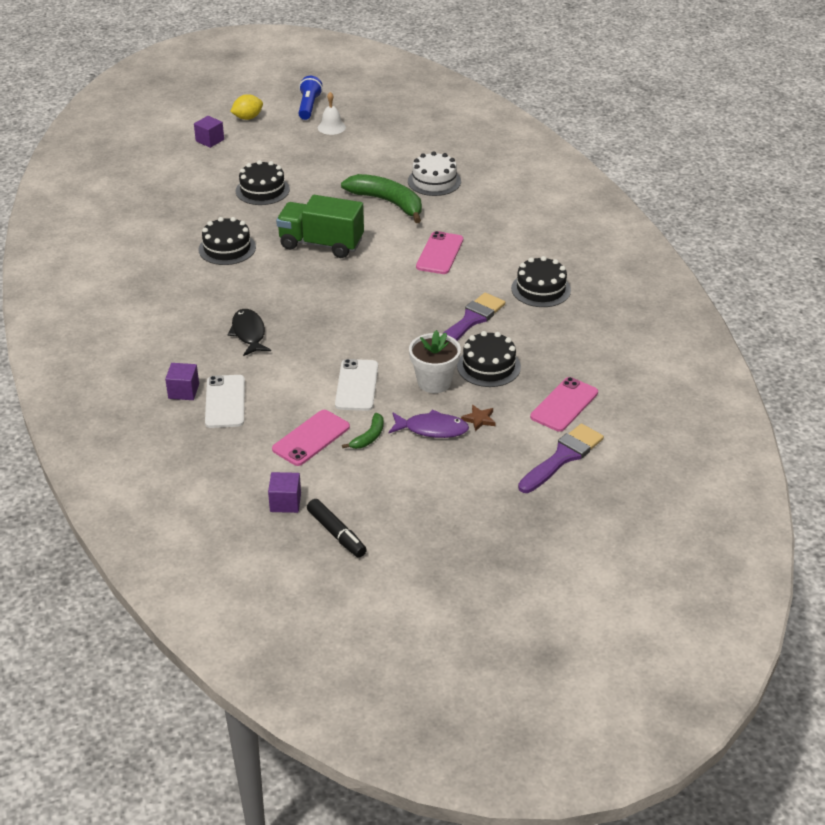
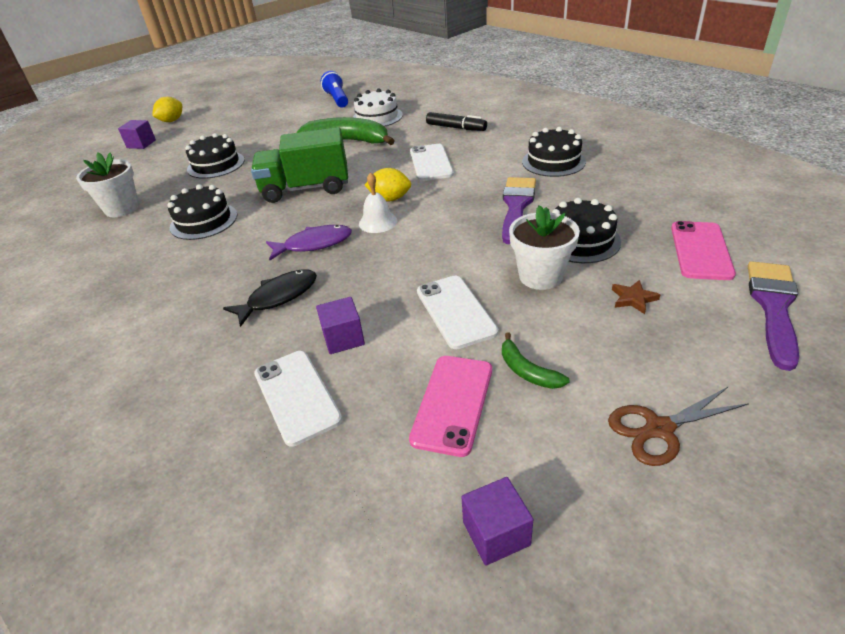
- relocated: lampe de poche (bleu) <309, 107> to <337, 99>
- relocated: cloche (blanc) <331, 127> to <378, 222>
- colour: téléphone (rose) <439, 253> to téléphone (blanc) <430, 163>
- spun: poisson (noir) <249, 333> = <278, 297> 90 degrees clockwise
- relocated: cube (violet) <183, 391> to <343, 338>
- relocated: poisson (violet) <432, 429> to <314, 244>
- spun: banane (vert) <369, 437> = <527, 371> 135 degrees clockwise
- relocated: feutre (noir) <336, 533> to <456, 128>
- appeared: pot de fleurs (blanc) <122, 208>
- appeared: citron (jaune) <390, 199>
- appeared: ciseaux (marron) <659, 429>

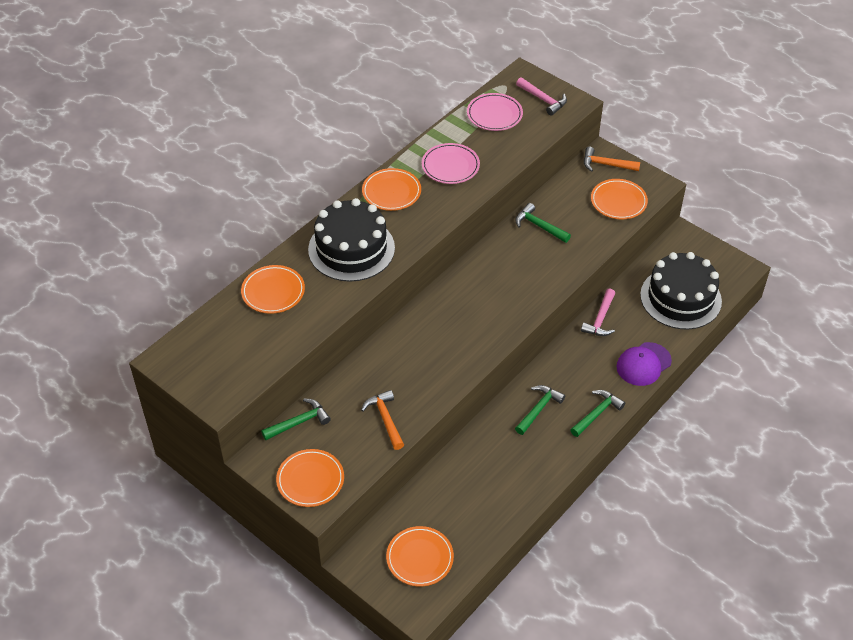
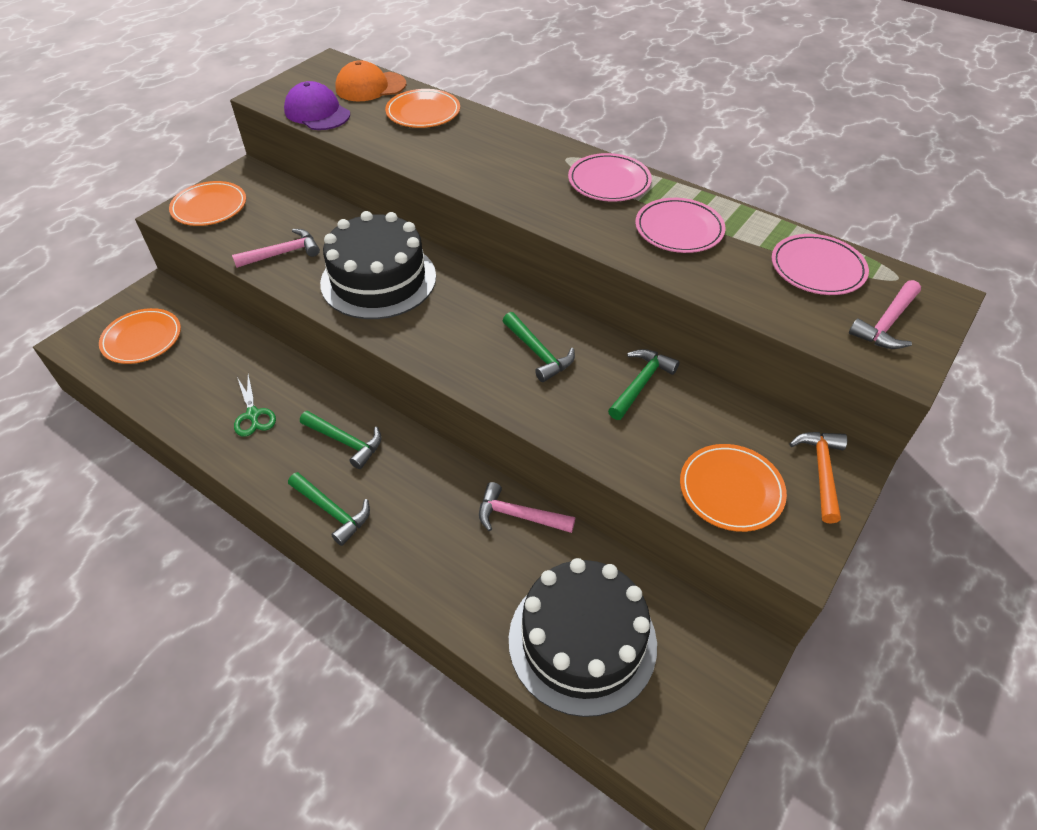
- colour: assiette (orange) <391, 192> to assiette (rose) <609, 181>
- relocated: gâteau (noir) <351, 249> to <378, 279>
- relocated: casquette (violet) <643, 364> to <317, 113>
- colour: marteau (orange) <385, 419> to marteau (rose) <283, 253>
- relocated: marteau (vert) <299, 422> to <538, 353>
- appeared: casquette (orange) <370, 87>
- appeared: ciseaux (vert) <253, 415>

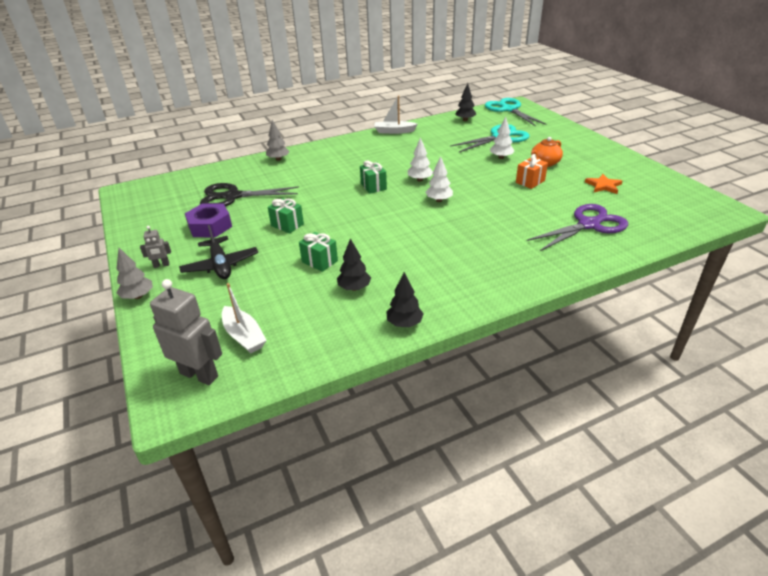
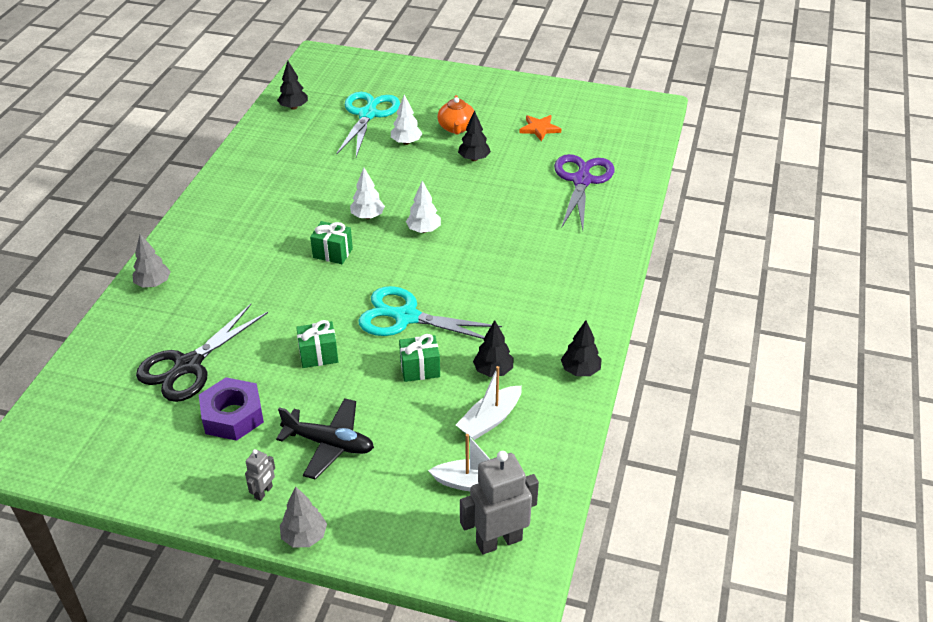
- relocated: bateau (blanc) <394, 131> to <490, 420>
- relocated: ciseaux (turquoise) <508, 109> to <405, 317>
- exchanged: cadeau (orange) <530, 181> to arbre (noir) <474, 159>

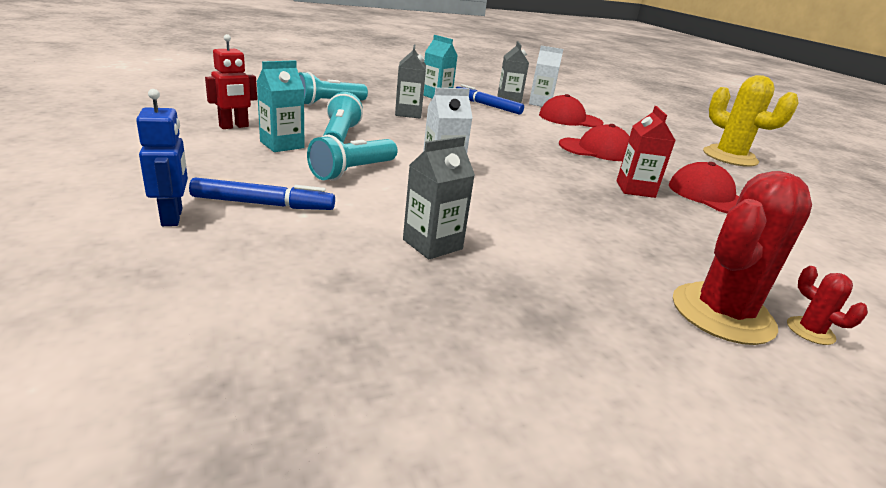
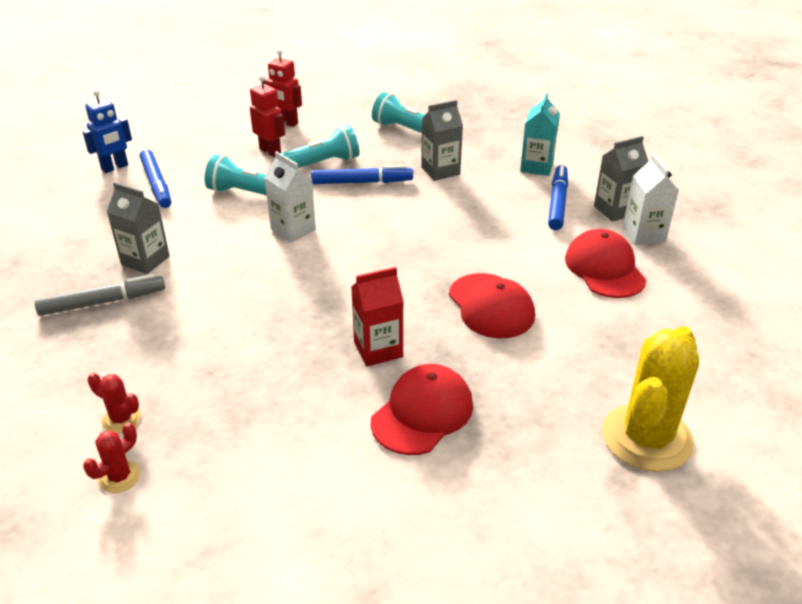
- exchanged: brique de lait (turquoise) <282, 145> to robot (rouge) <270, 151>
- size: cactus (rouge) <722, 314> = <121, 419> x0.44
- appeared: feutre (bleu) <362, 182>
- appeared: feutre (gris) <103, 302>

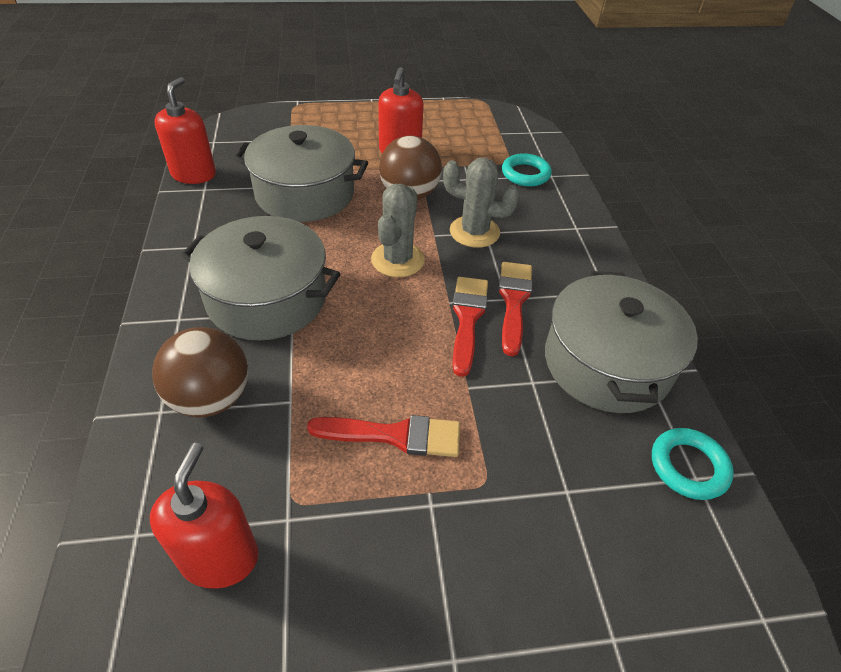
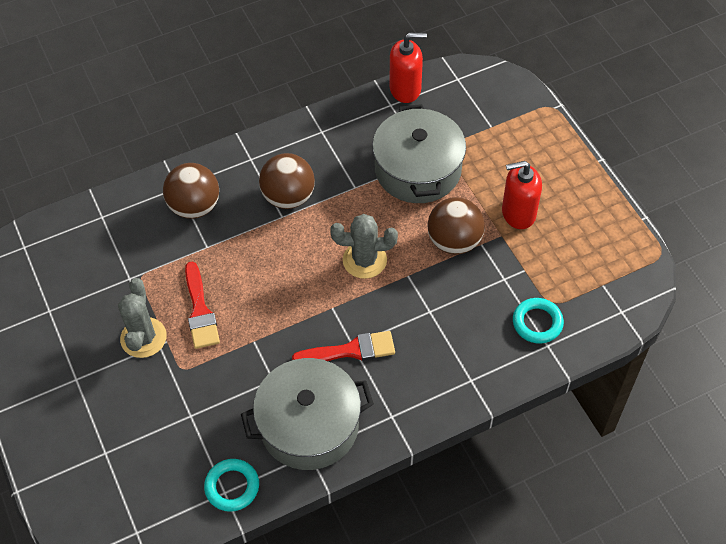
- relocated: cactus (gris) <474, 232> to <143, 338>
- exchanged: marmite (gris) <267, 298> to balle (marron) <288, 197>
- missing: pinceau (rouge) <467, 319>
- missing: distributeur de savon (rouge) <219, 557>

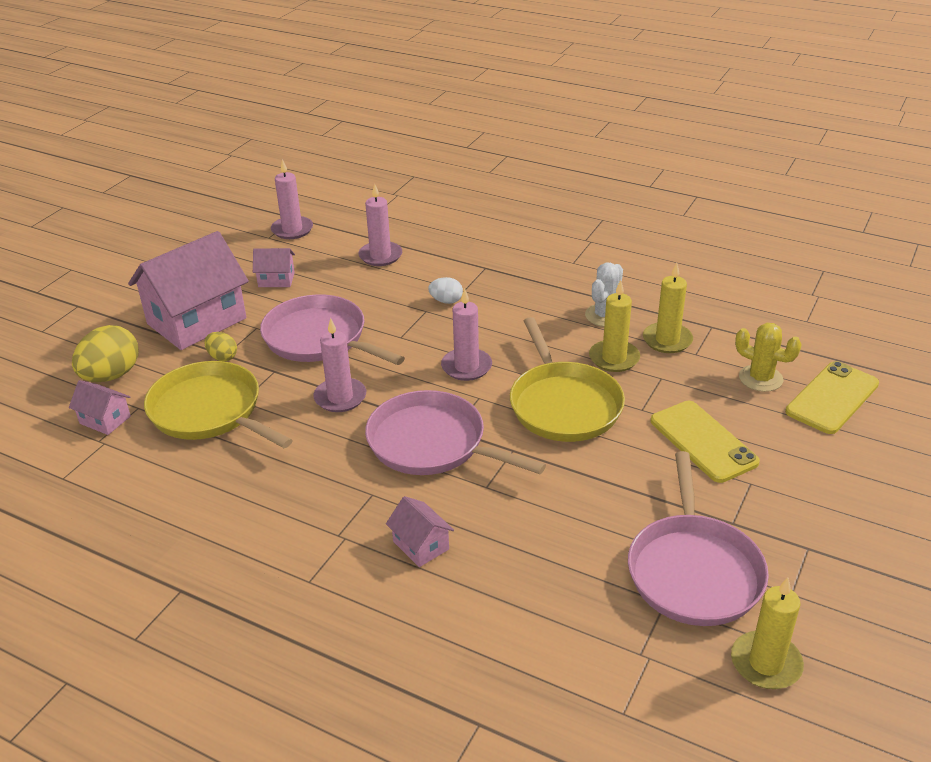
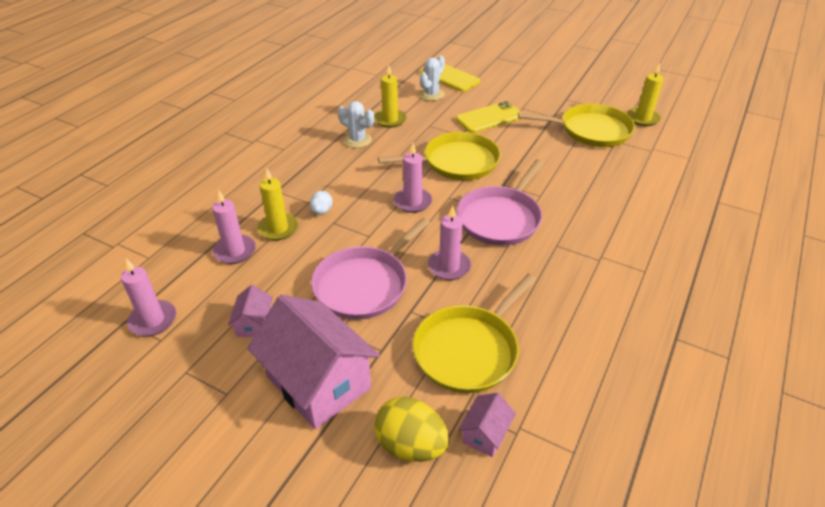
- relocated: bougie (jaune) <614, 358> to <278, 228>
- colour: cactus (jaune) <760, 378> to cactus (blanc) <431, 94>
- missing: œuf (jaune) <222, 357>
- colour: poêle (rose) <694, 571> to poêle (jaune) <591, 130>
- missing: maison (rose) <421, 545>

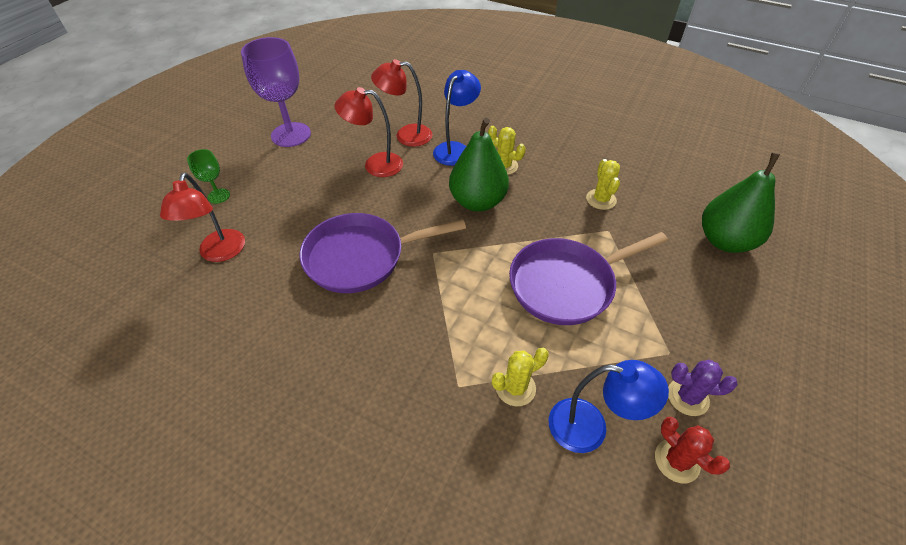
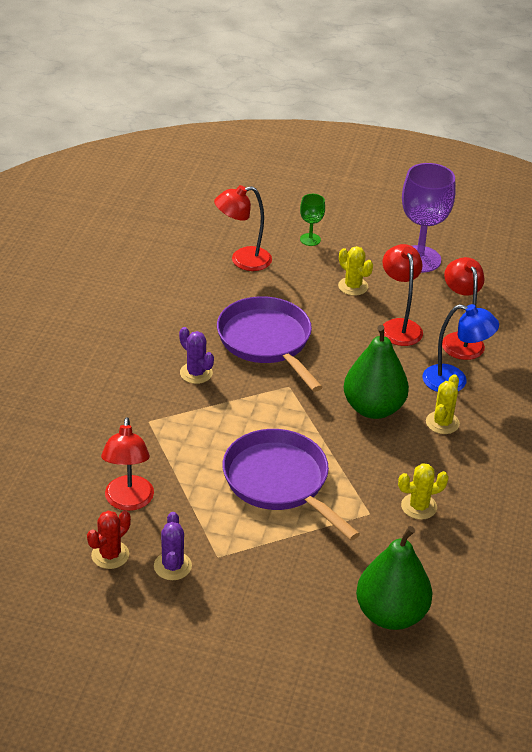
- relocated: cactus (jaune) <515, 388> to <353, 286>
- colour: lampe (bleu) <590, 428> to lampe (rouge) <128, 501>
- appeared: cactus (violet) <196, 373>

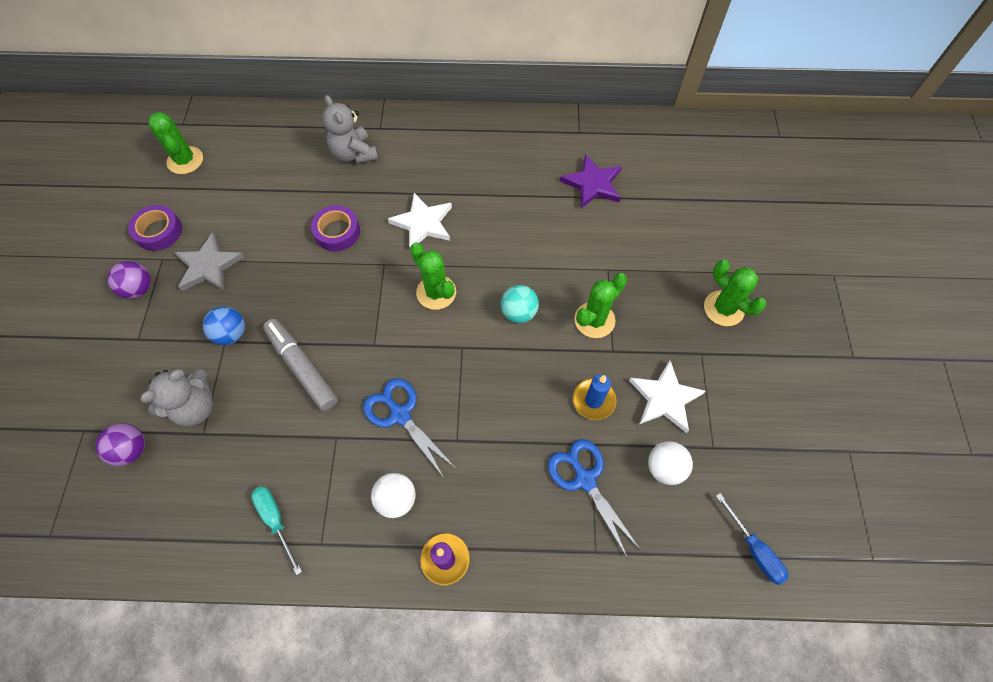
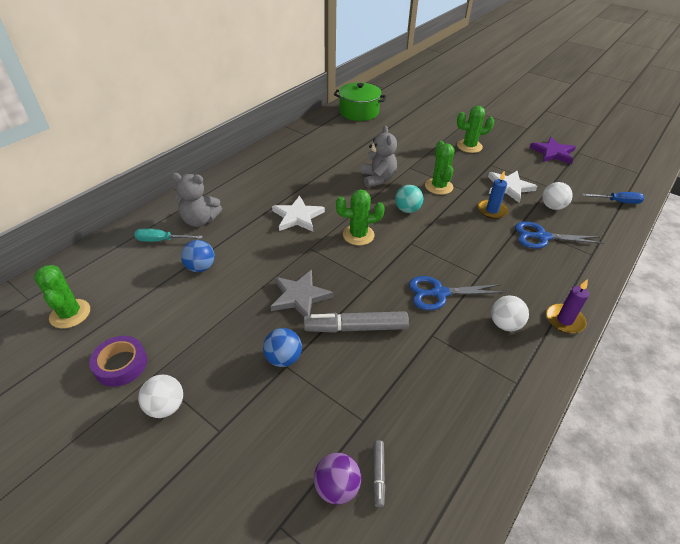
- spun: cactus (vert) <185, 160> = <70, 314> 60 degrees clockwise
- relocated: étoile (violet) <593, 184> to <553, 153>
- missing: ruban adhésif (violet) <337, 232>
- relocated: étoile (gris) <209, 266> to <300, 296>
- colour: balle (violet) <139, 289> to balle (blanc) <166, 406>
- relocated: ours en peluche (gris) <195, 407> to <378, 179>
- relocated: tournevis (turquoise) <276, 520> to <162, 240>
- appeared: marmite (vert) <359, 112>
- appeared: balle (bleu) <200, 267>
- appeared: feutre (gris) <378, 474>

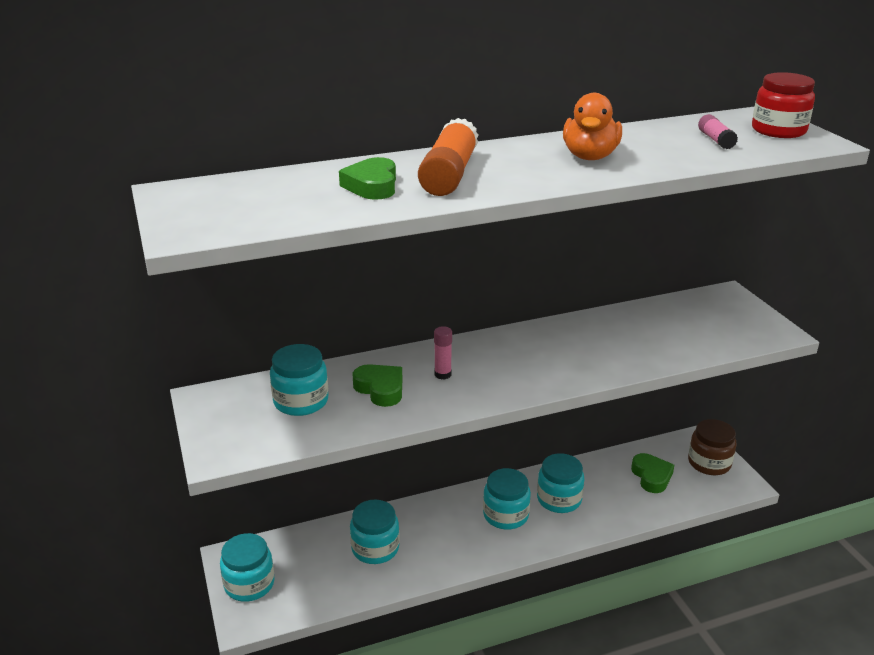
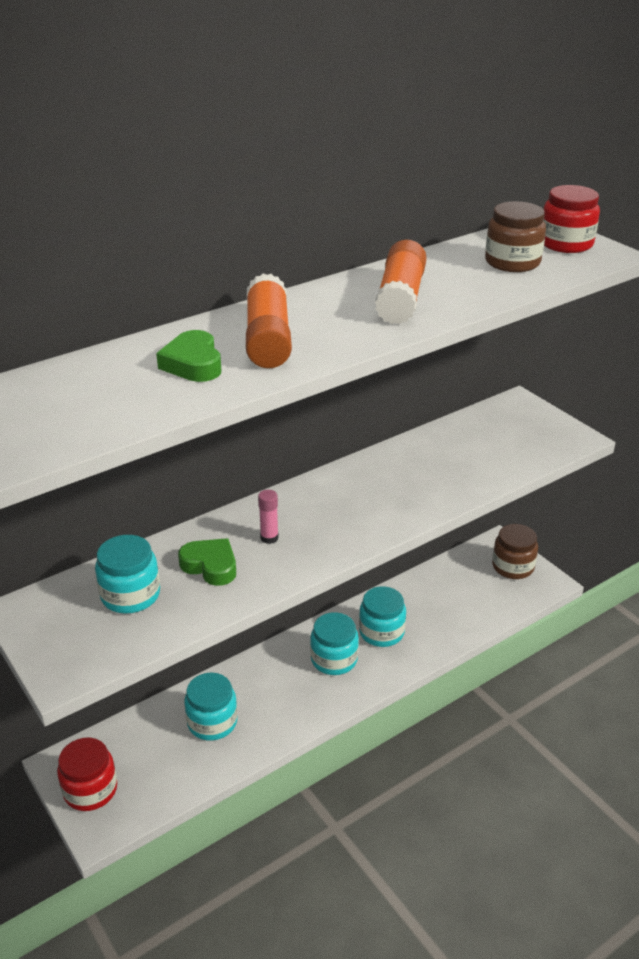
- exchanged: canard (orange) <590, 157> to bâton de colle (orange) <400, 298>
- exchanged: bâton de colle (rose) <715, 140> to bocal (marron) <512, 262>
- missing: cœur (vert) <651, 476>
- colour: bocal (turquoise) <249, 584> to bocal (rouge) <90, 790>

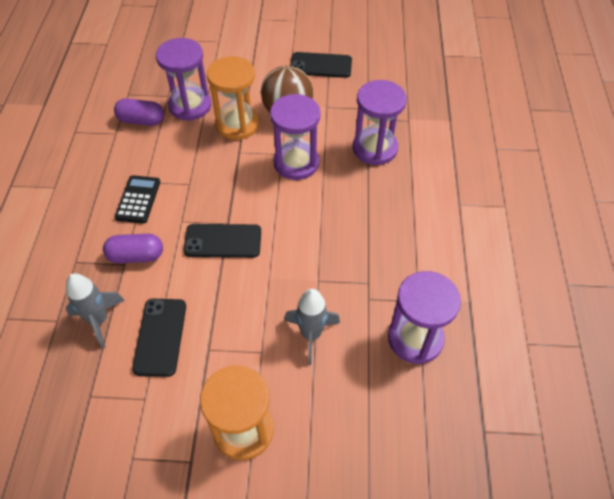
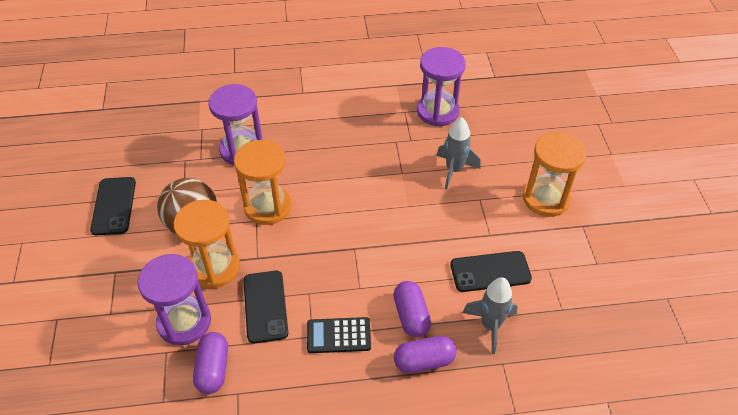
- colour: sablier (violet) <296, 163> to sablier (orange) <267, 206>
- relocated: téléphone (noir) <223, 241> to <265, 306>
- appeared: gélule (violet) <424, 361>

